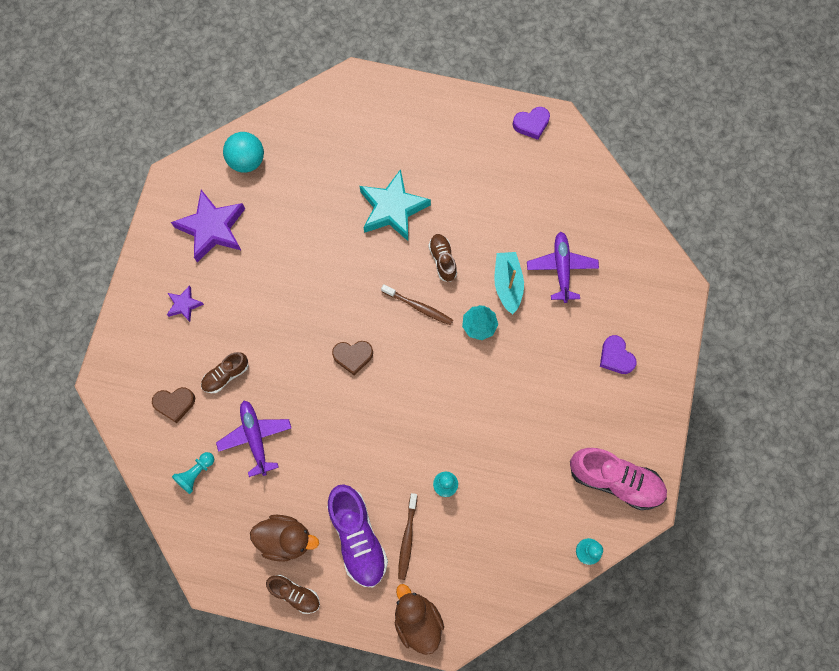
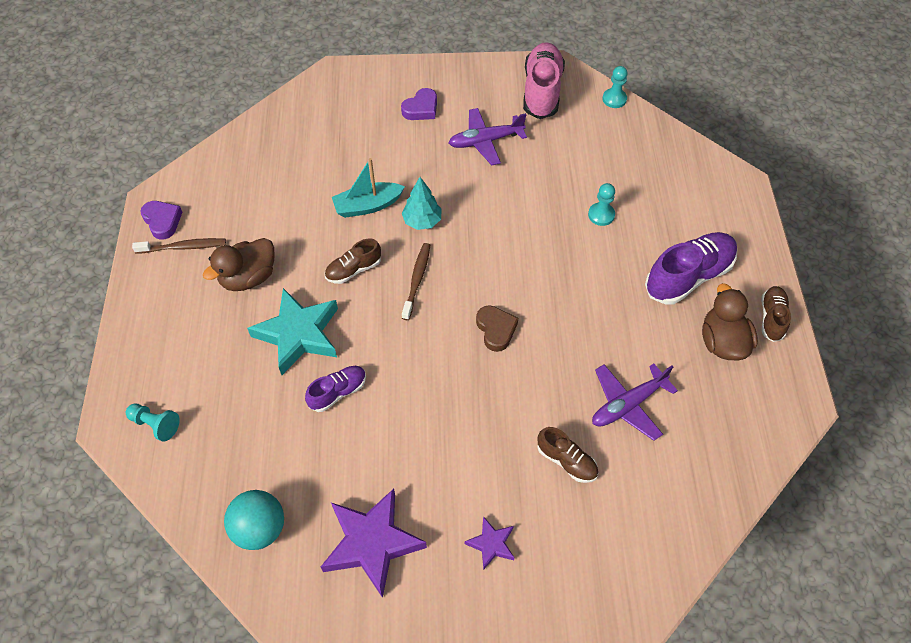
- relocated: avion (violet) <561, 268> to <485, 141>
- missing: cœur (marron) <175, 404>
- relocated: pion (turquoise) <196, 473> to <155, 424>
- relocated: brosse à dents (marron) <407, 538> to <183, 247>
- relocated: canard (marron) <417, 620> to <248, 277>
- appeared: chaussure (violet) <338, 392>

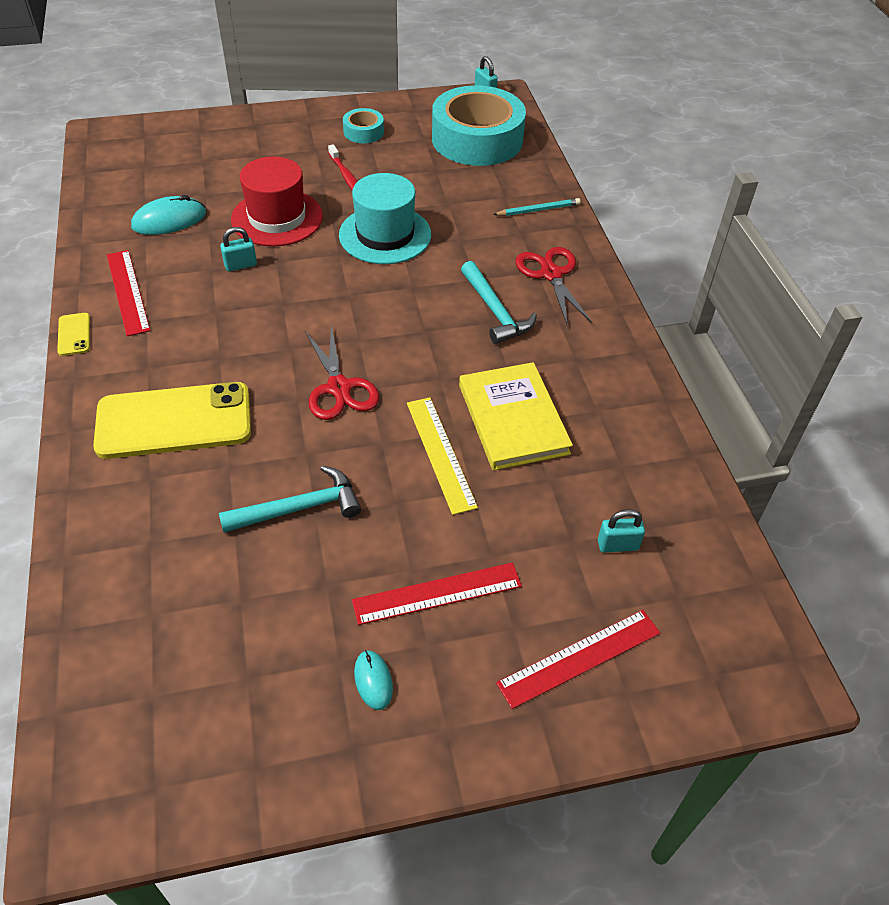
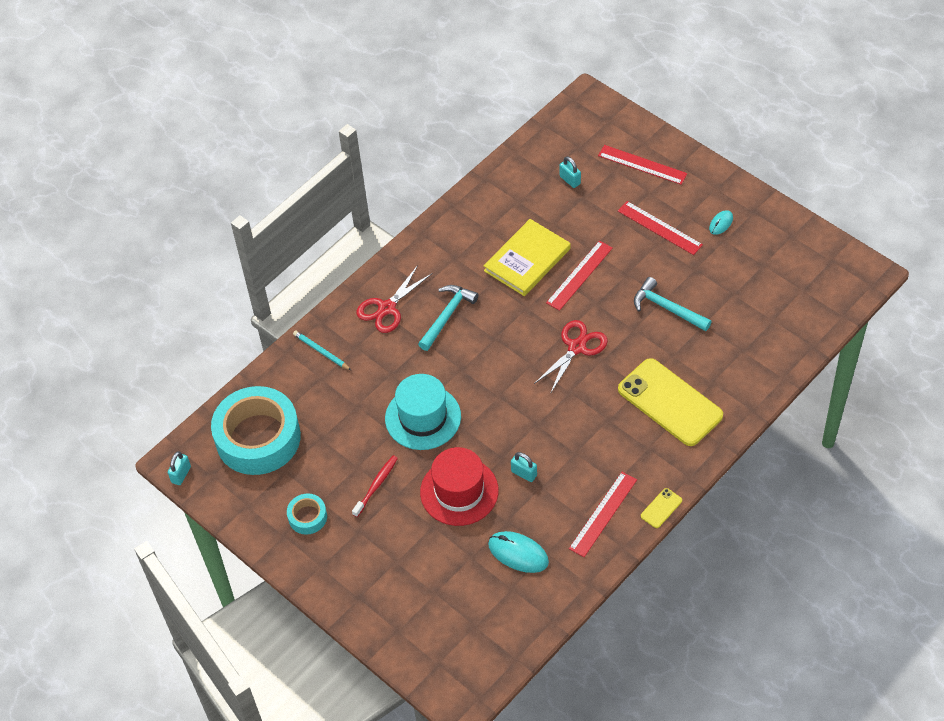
- colour: règle (jaune) <441, 453> to règle (rouge) <579, 275>

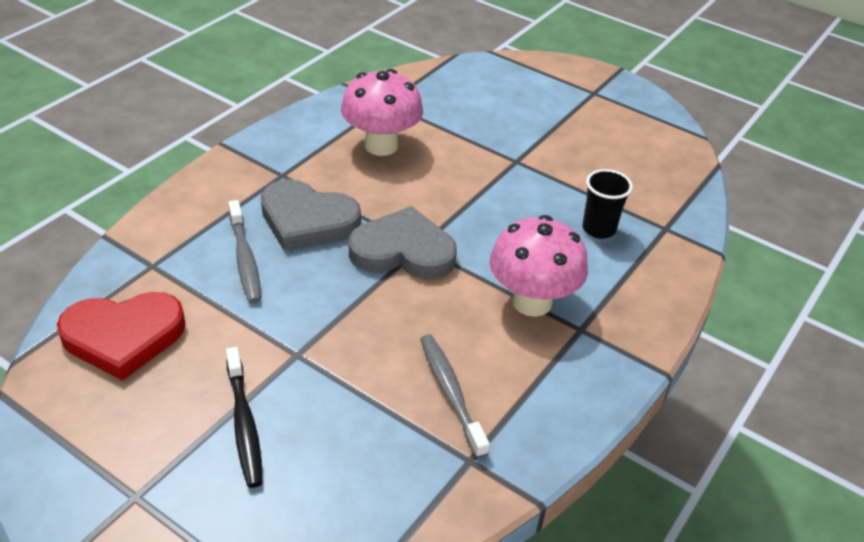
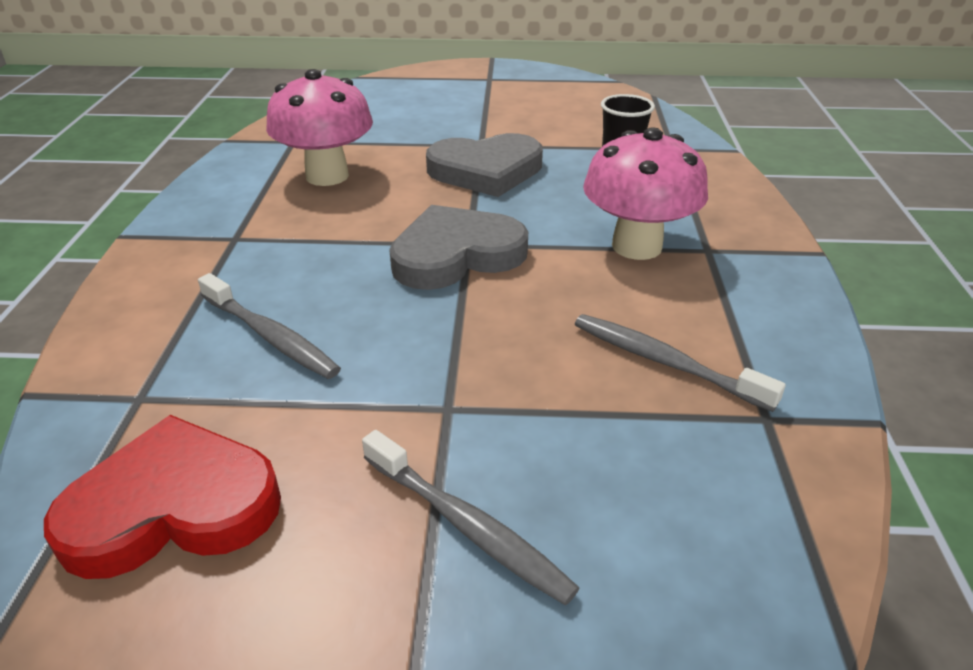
- relocated: cœur (gris) <307, 220> to <486, 171>
- spun: cœur (rouge) <123, 336> = <173, 507> 150 degrees counterclockwise
- colour: brosse à dents (noir) <244, 424> to brosse à dents (gris) <467, 526>

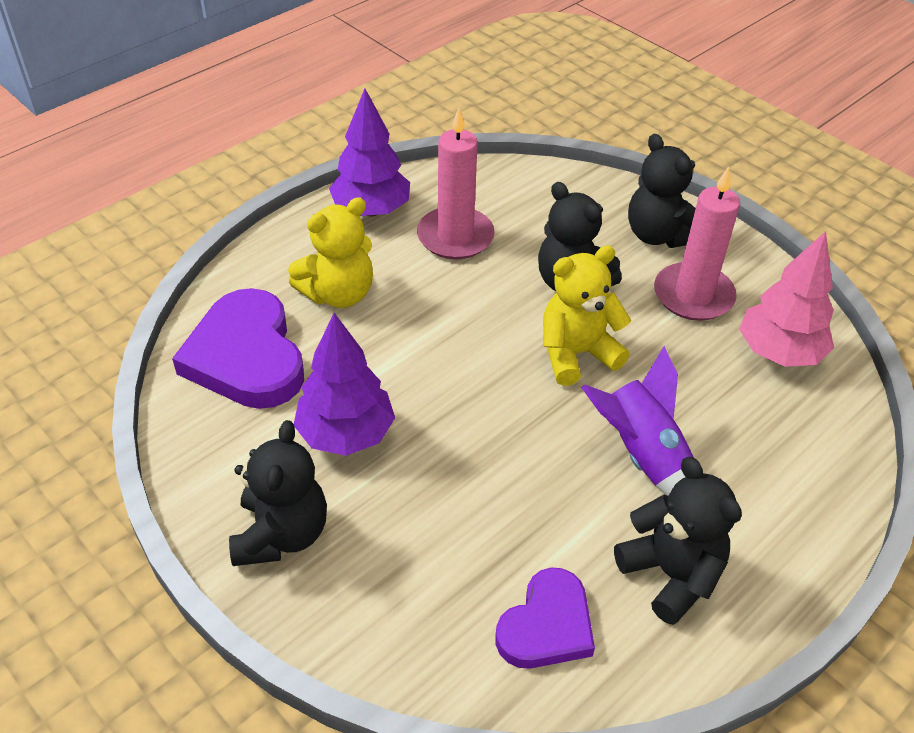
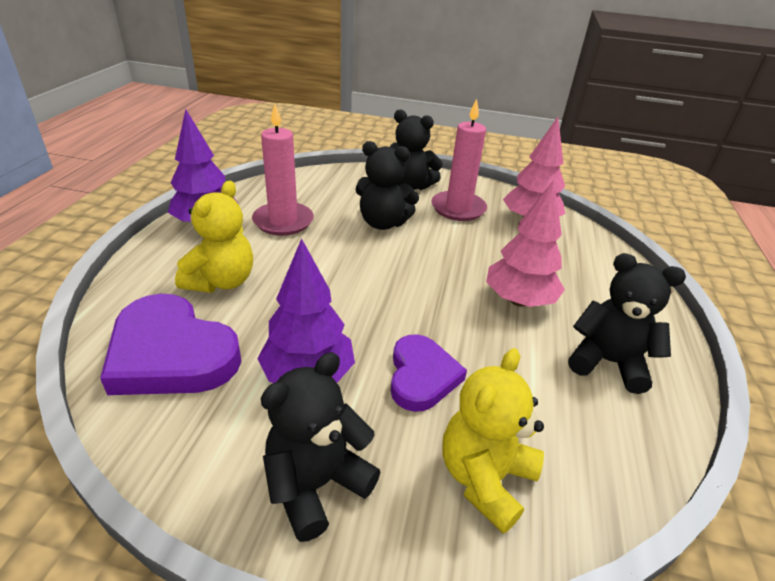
- relocated: ours en peluche (jaune) <576, 354> to <485, 478>
- exchanged: fusée (violet) <642, 455> to arbre (rose) <519, 300>
- spun: ours en peluche (noir) <281, 534> = <316, 484> 105 degrees counterclockwise
- relocated: cœur (violet) <546, 625> to <421, 376>

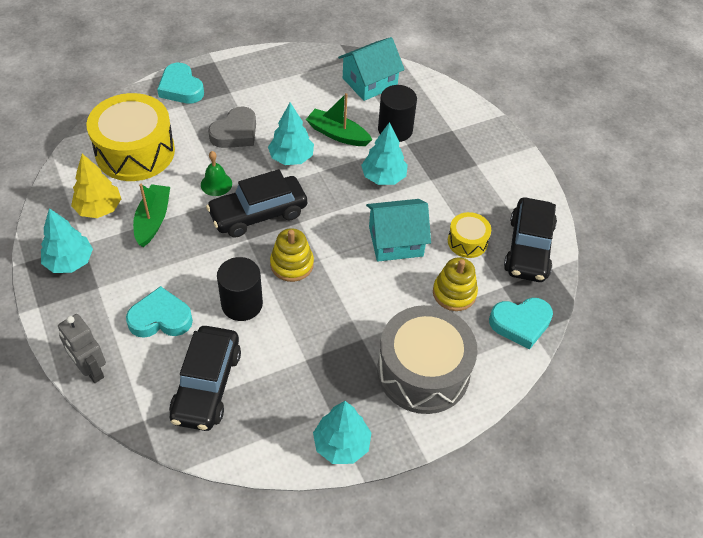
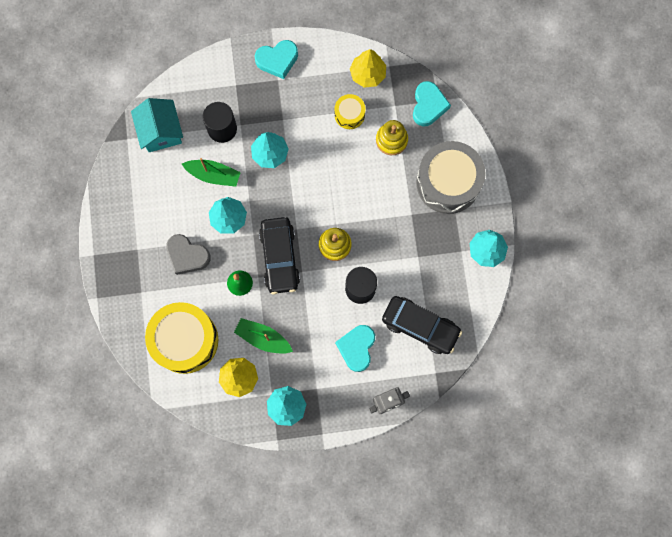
- relocated: cœur (turquoise) <181, 88> to <277, 60>
- spun: bateau (vert) <337, 134> = <213, 175> 120 degrees counterclockwise
- spun: cœur (gris) <235, 132> = <187, 255> 150 degrees clockwise
- exchanged: voiture (noir) <528, 248> to arbre (jaune) <367, 74>
- missing: maison (turquoise) <396, 241>

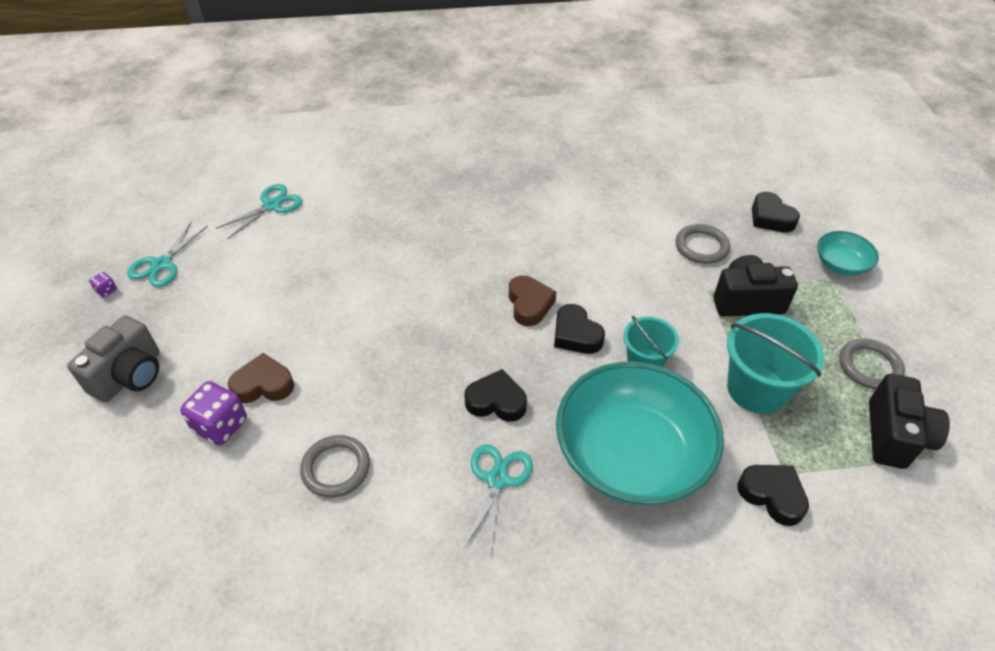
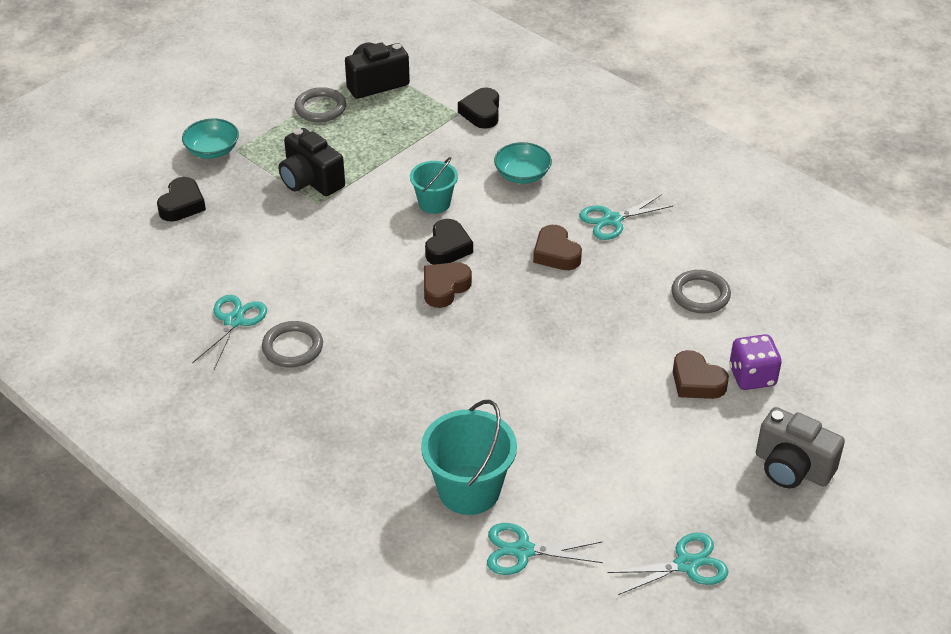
- relocated: anneau (gris) <701, 247> to <292, 347>
- missing: dé (violet) <106, 290>
- relocated: seau (turquoise) <756, 389> to <469, 490>
- spun: appareil photo (gris) <130, 376> = <792, 468> 135 degrees counterclockwise
- size: bol (turquoise) <631, 456> = <522, 175> x0.45
- colour: cœur (noir) <496, 401> to cœur (marron) <556, 253>
- appeared: ciseaux (turquoise) <233, 321>

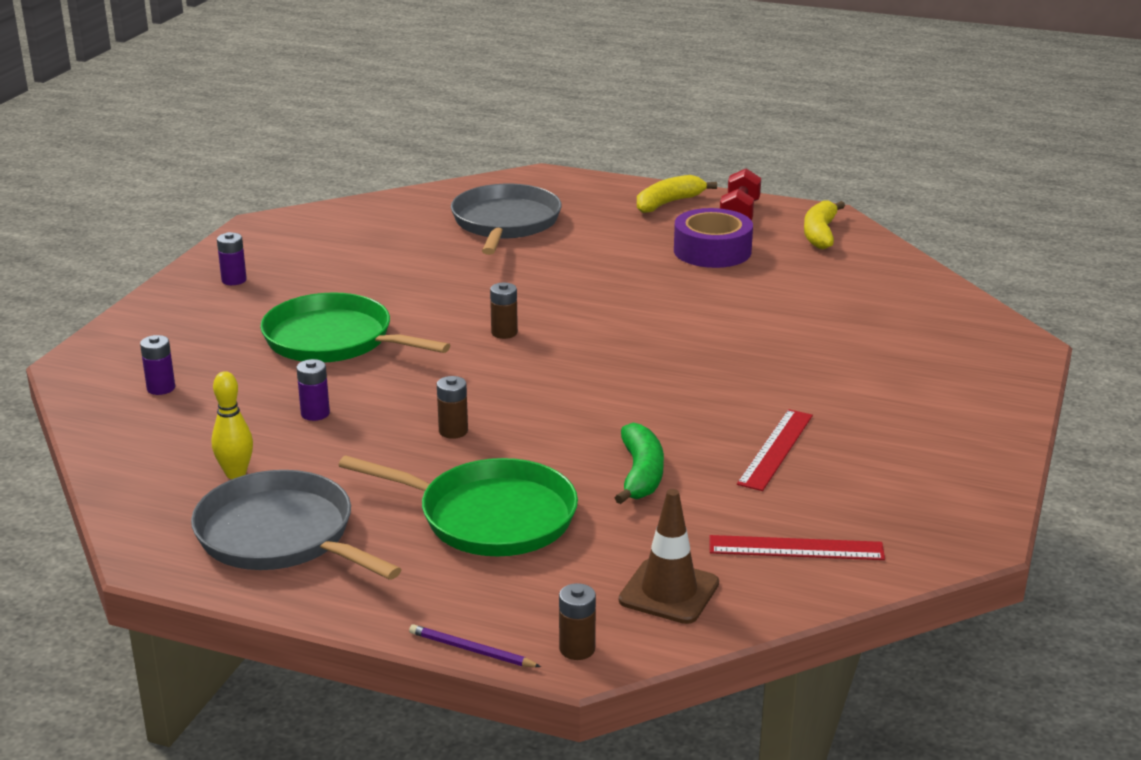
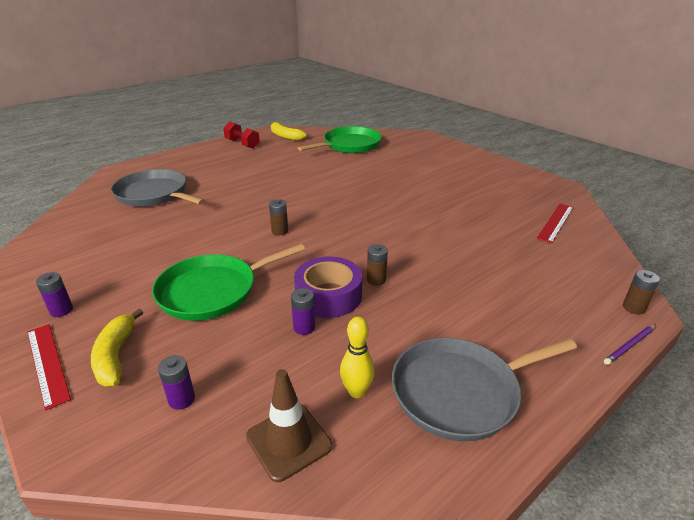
- relocated: banane (jaune) <668, 203> to <115, 356>
- relocated: ruban adhésif (violet) <712, 251> to <328, 296>
- relocated: règle (rouge) <776, 449> to <48, 363>
- missing: banane (vert) <641, 474>
- relocated: poêle (vert) <490, 517> to <349, 145>
- relocated: cône de chantier (marron) <669, 592> to <289, 441>

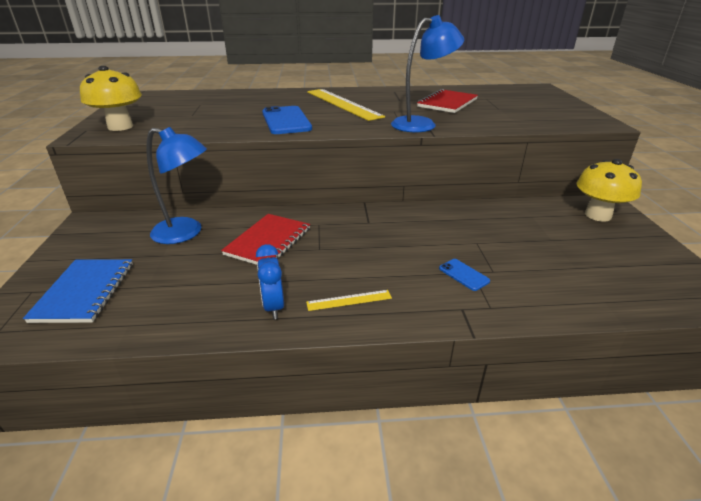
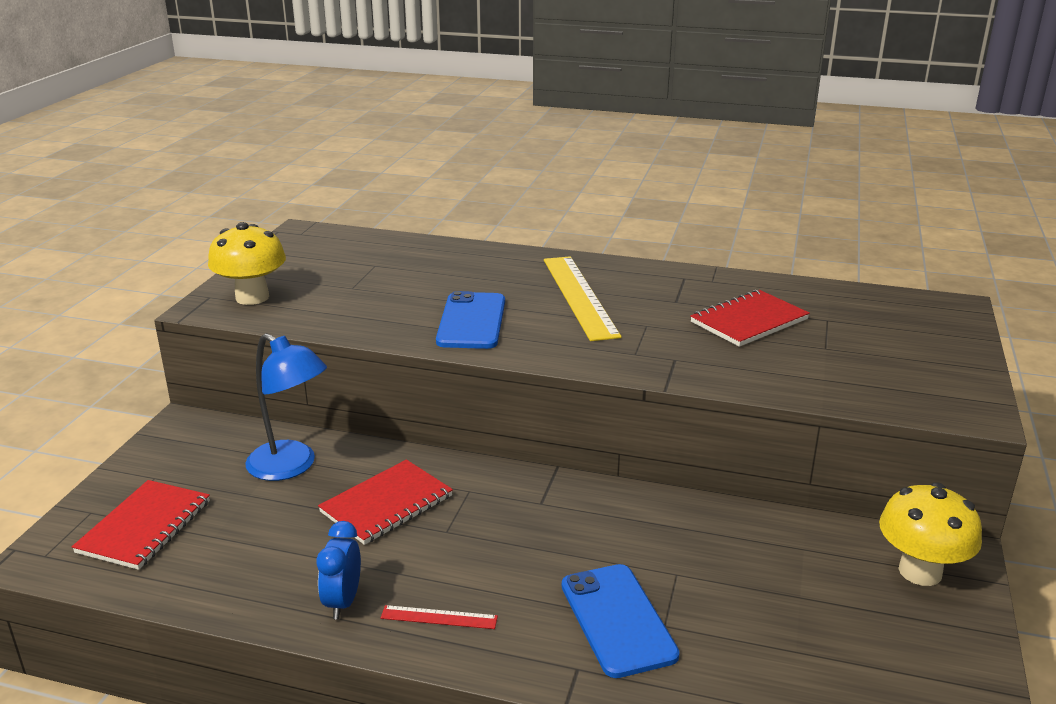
- missing: lampe (bleu) <421, 124>
- colour: carnet (bleu) <84, 292> to carnet (rouge) <144, 527>
- size: téléphone (bleu) <463, 275> = <617, 620> x2.02
- colour: règle (jaune) <349, 300> to règle (rouge) <439, 617>

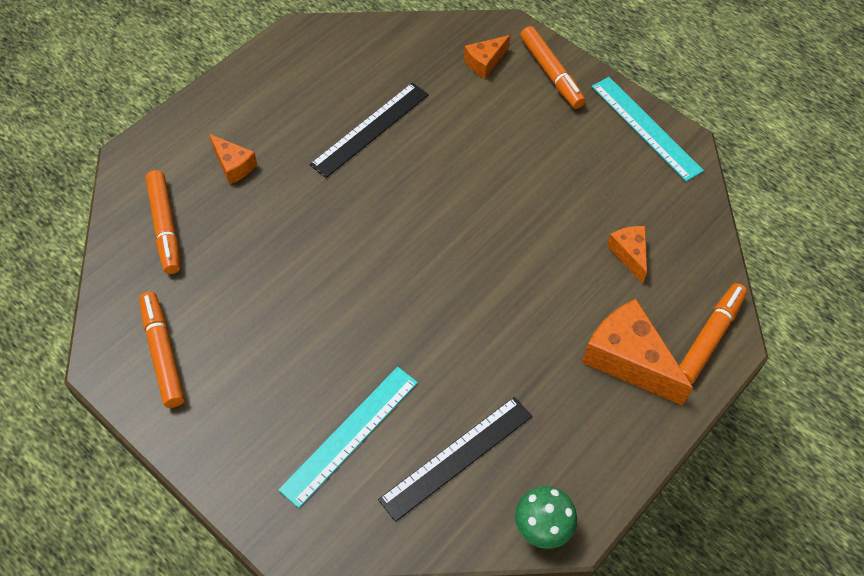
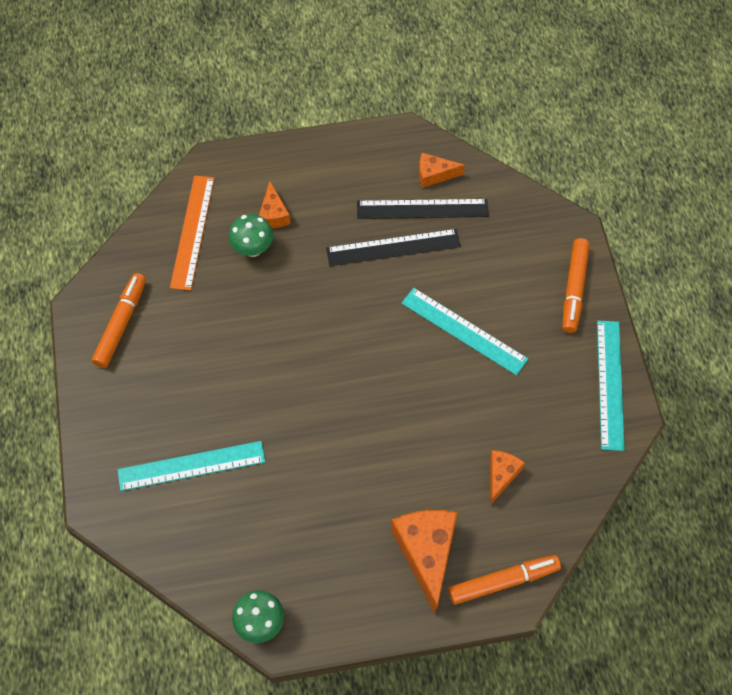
- relocated: fromage (orange) <485, 62> to <434, 175>
- exchanged: feutre (orange) <165, 227> to règle (orange) <192, 232>
- relocated: règle (noir) <457, 457> to <422, 209>
- appeared: champignon (vert) <253, 249>
- appeared: règle (turquoise) <464, 331>

